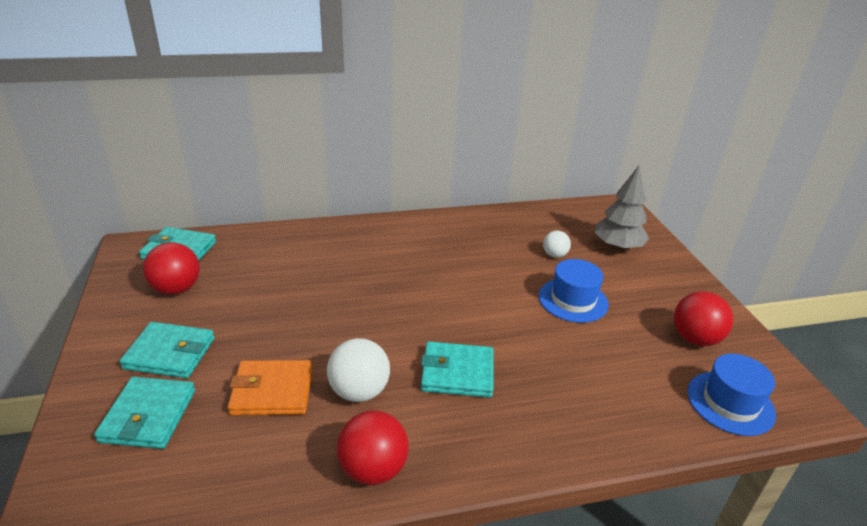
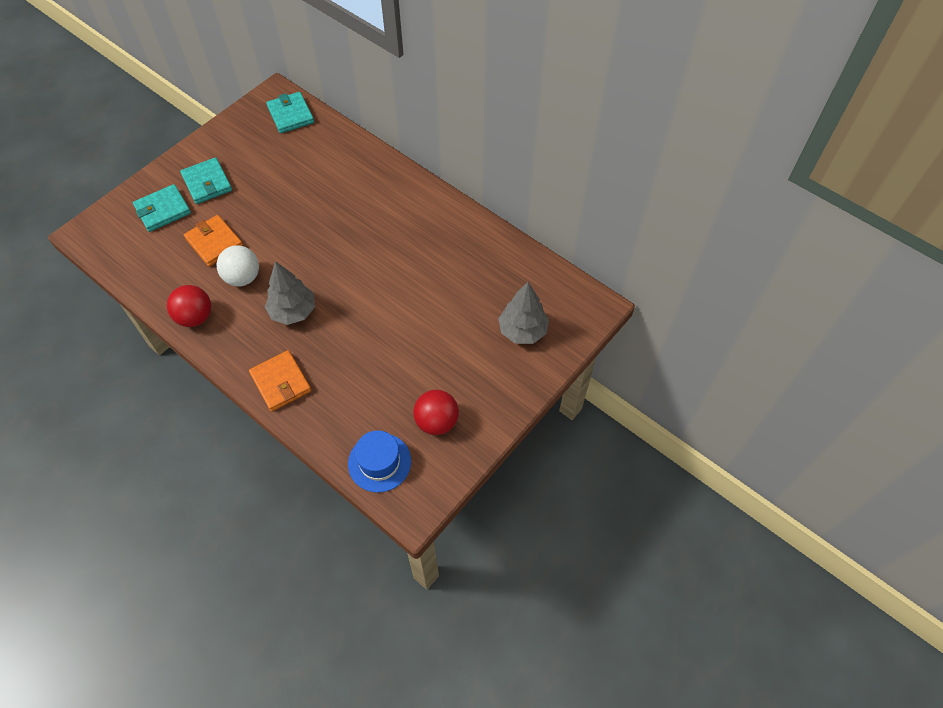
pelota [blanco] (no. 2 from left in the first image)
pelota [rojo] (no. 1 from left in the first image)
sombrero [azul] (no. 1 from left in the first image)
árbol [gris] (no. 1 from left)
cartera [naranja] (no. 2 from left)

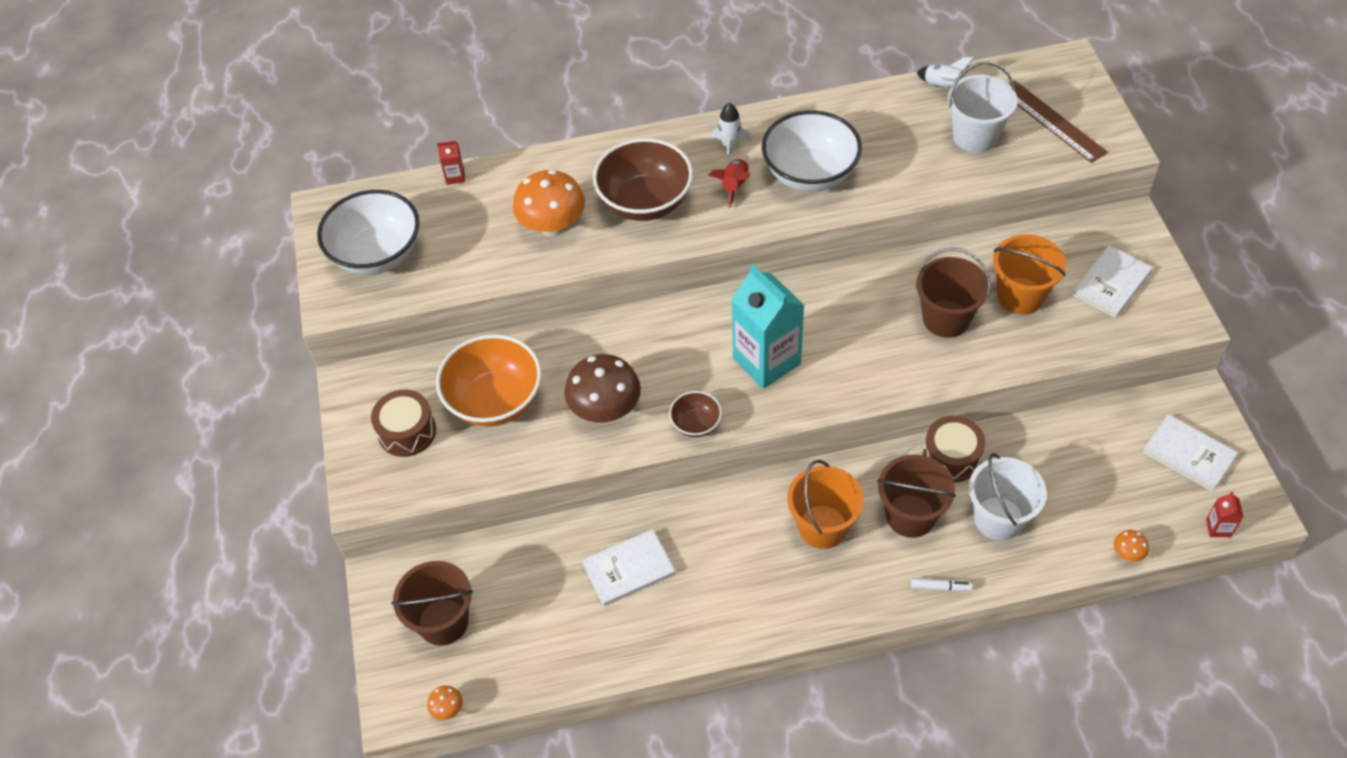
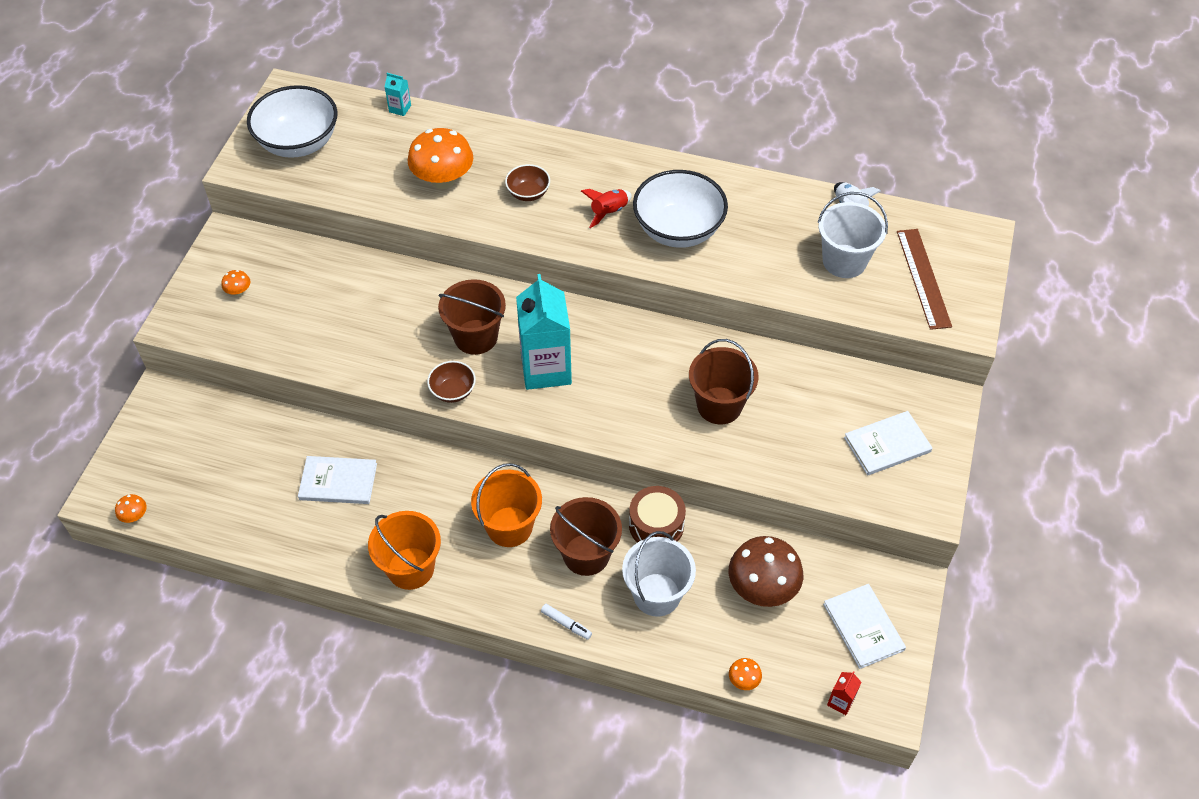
cohete [blanco] (no. 1 from left in the first image)
cuenco [marrón] (no. 2 from left)
cartón de leche [turquesa] (no. 1 from left)
balde [naranja] (no. 1 from left)
cuenco [naranja]
seta [marrón]
seta [naranja] (no. 2 from left)
balde [marrón] (no. 1 from left)

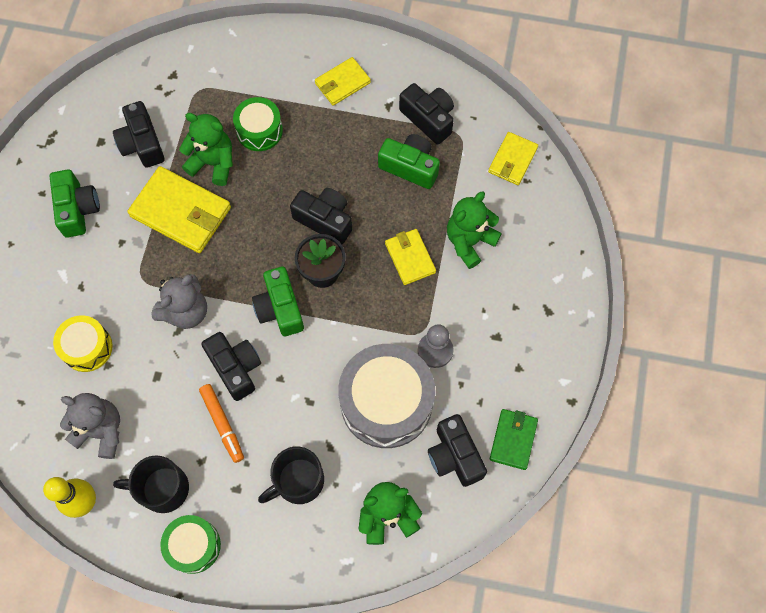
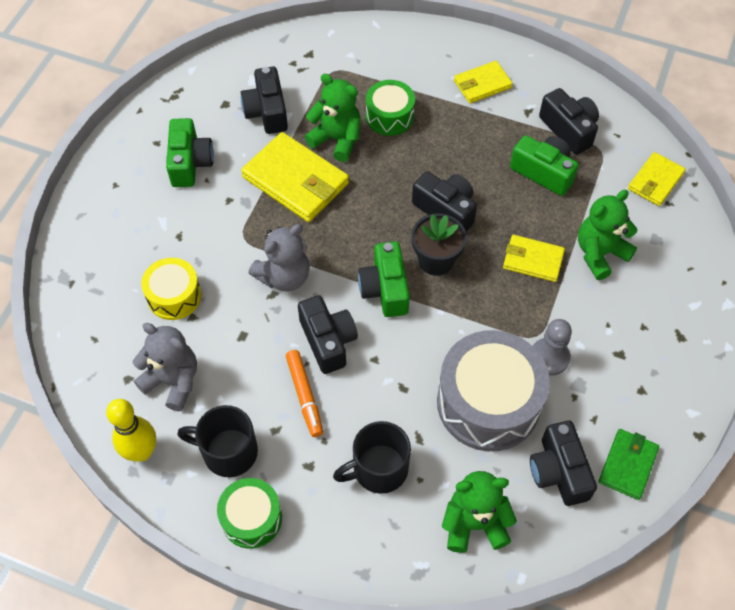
cartera [amarillo] (no. 3 from left)

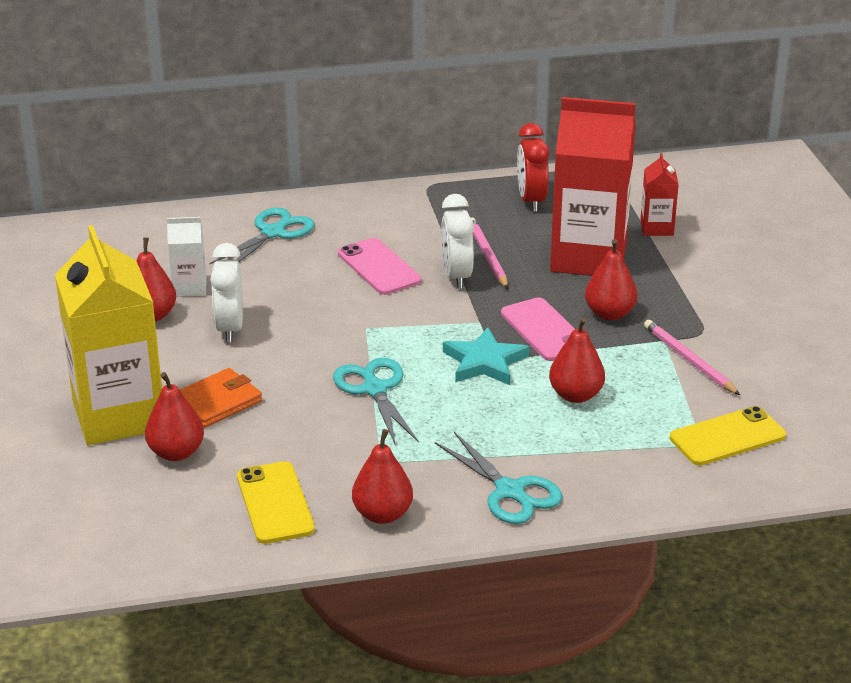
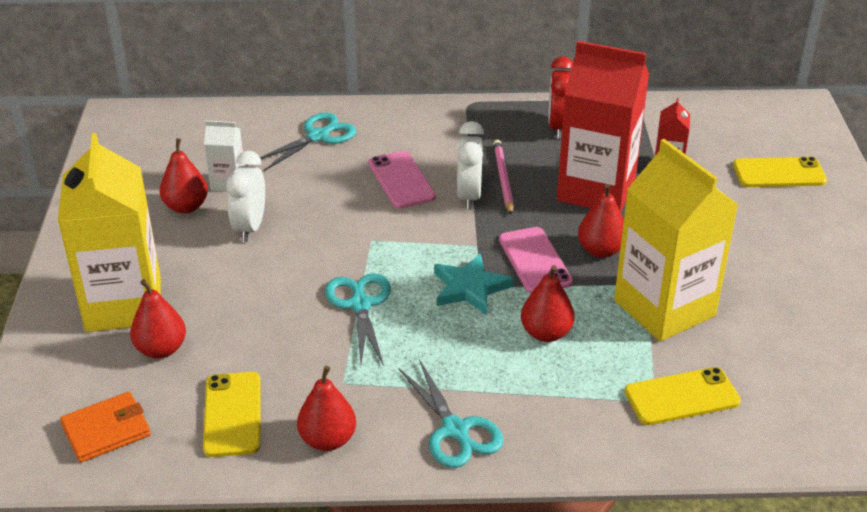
cartón de leche [amarillo] (no. 2 from left)
cartera [naranja]
móvil [amarillo] (no. 3 from left)

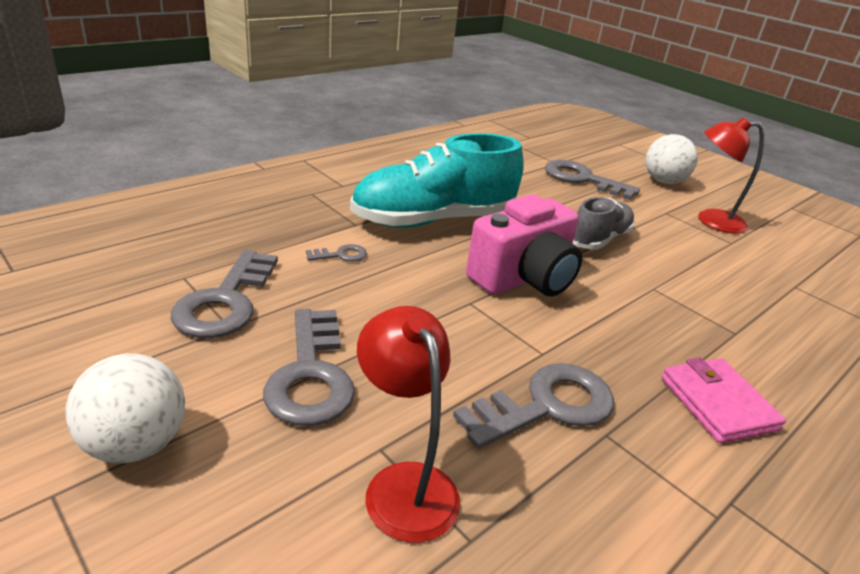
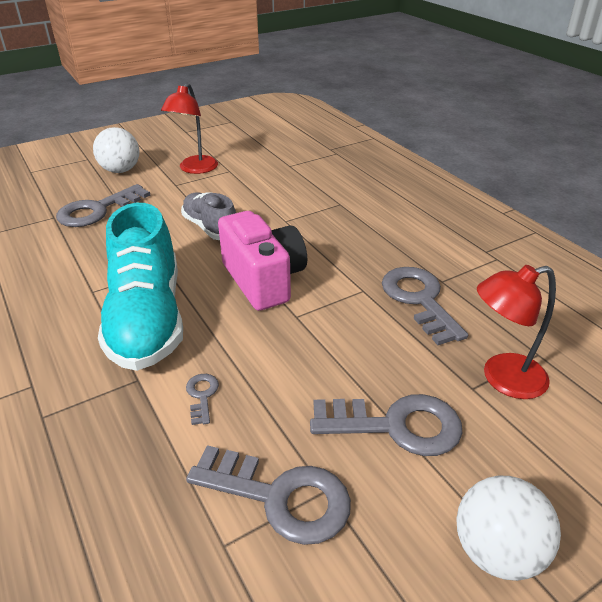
cartera [rosa]

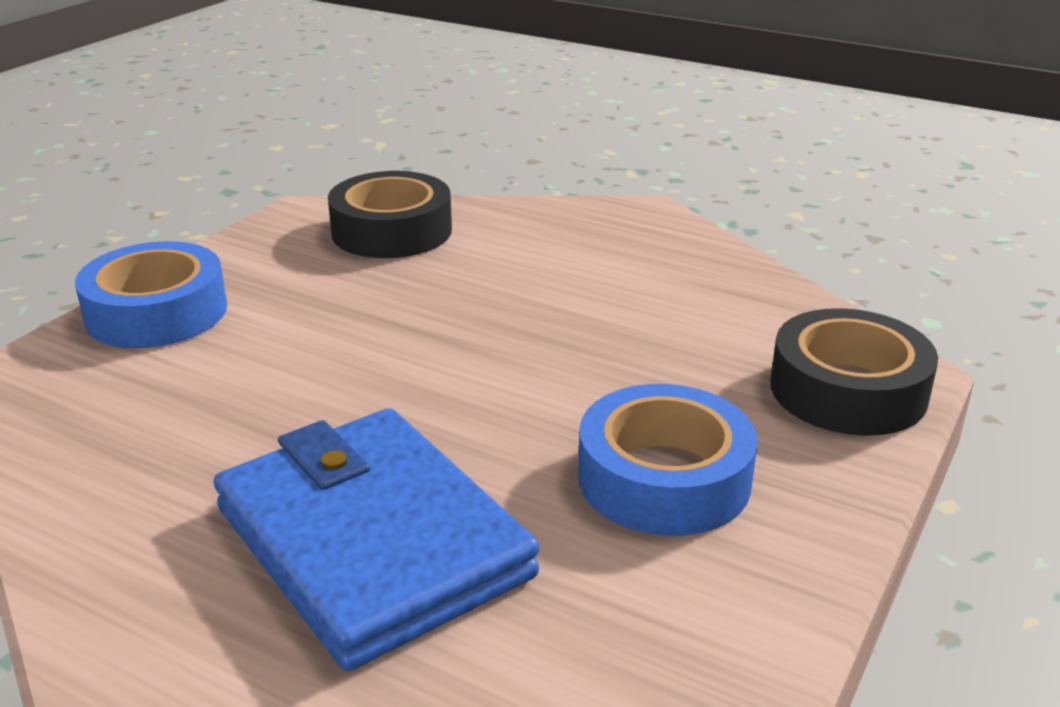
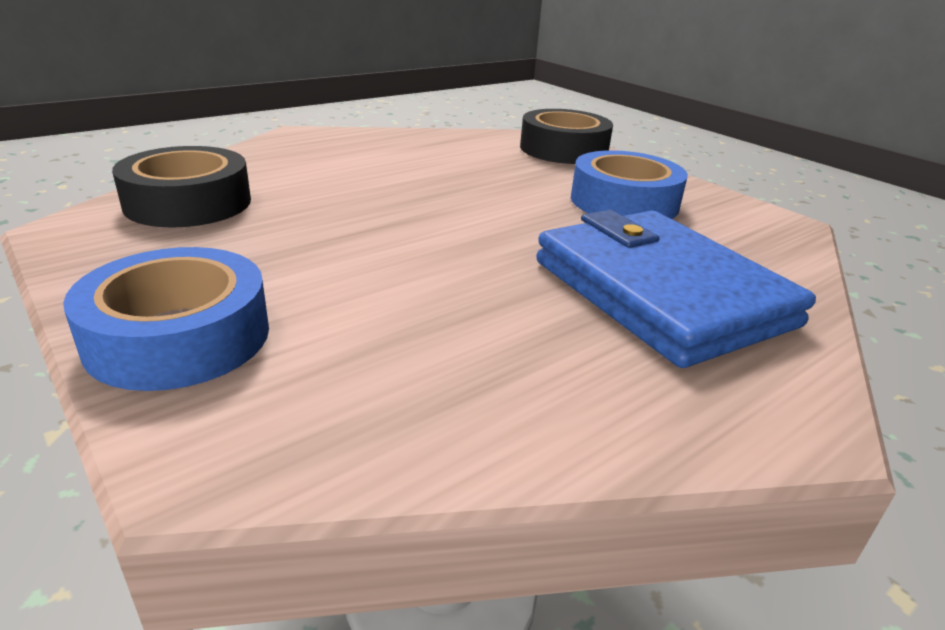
cartera [azul]

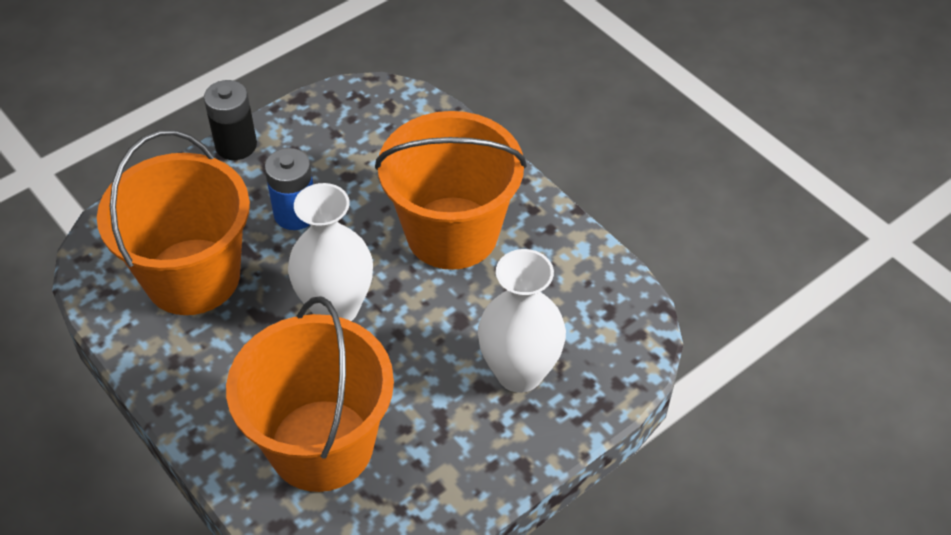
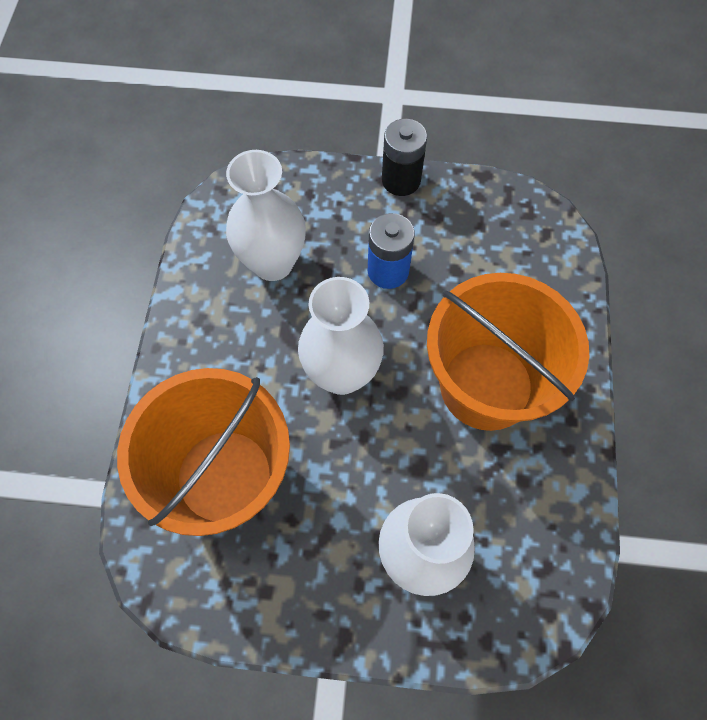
florero [blanco] (no. 1 from left)

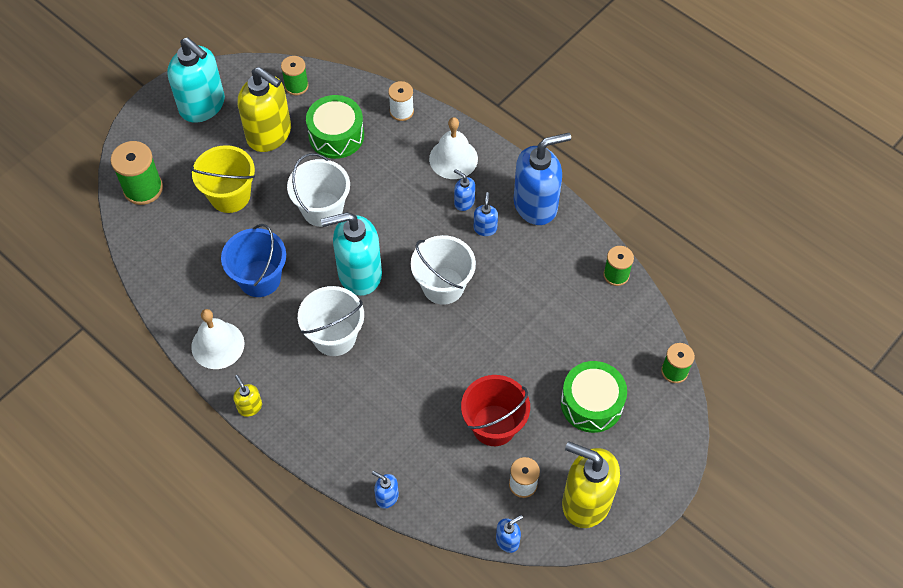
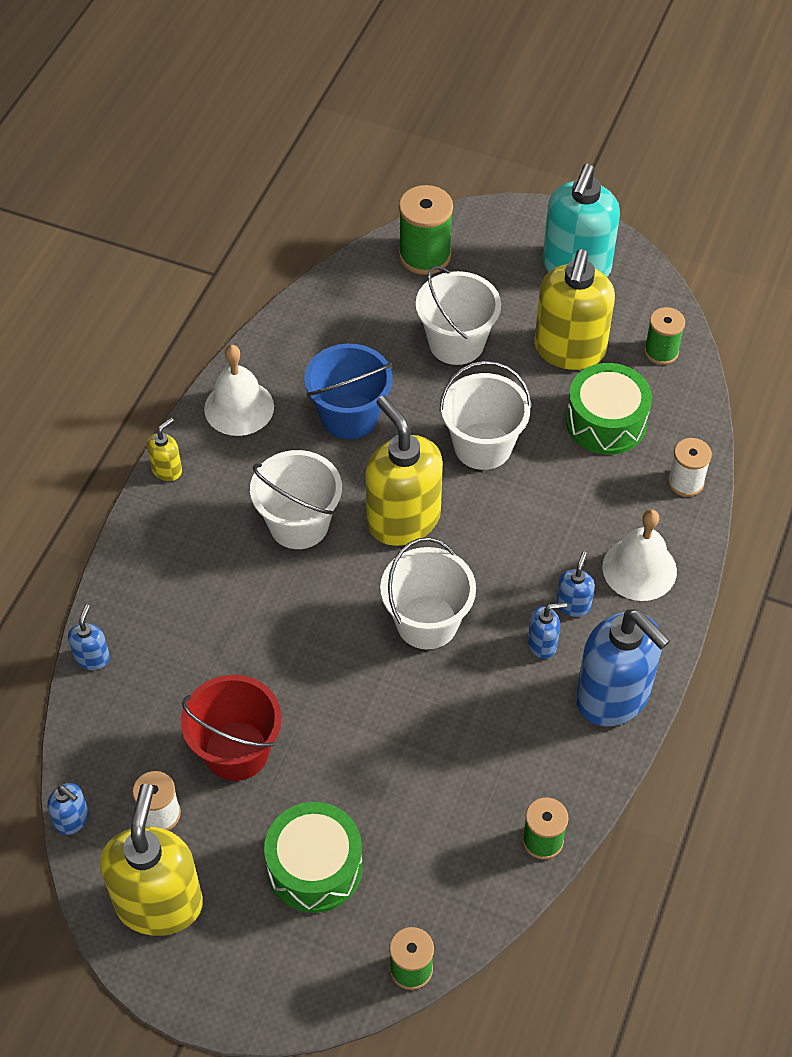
balde [blanco] (no. 3 from left)
dispensador de jabón [amarillo] (no. 3 from left)

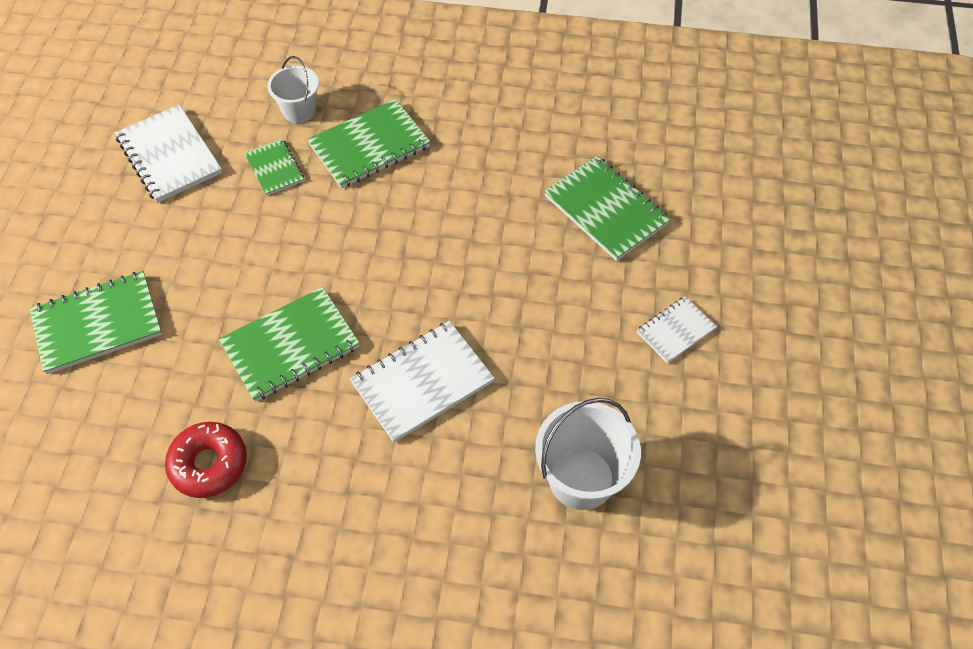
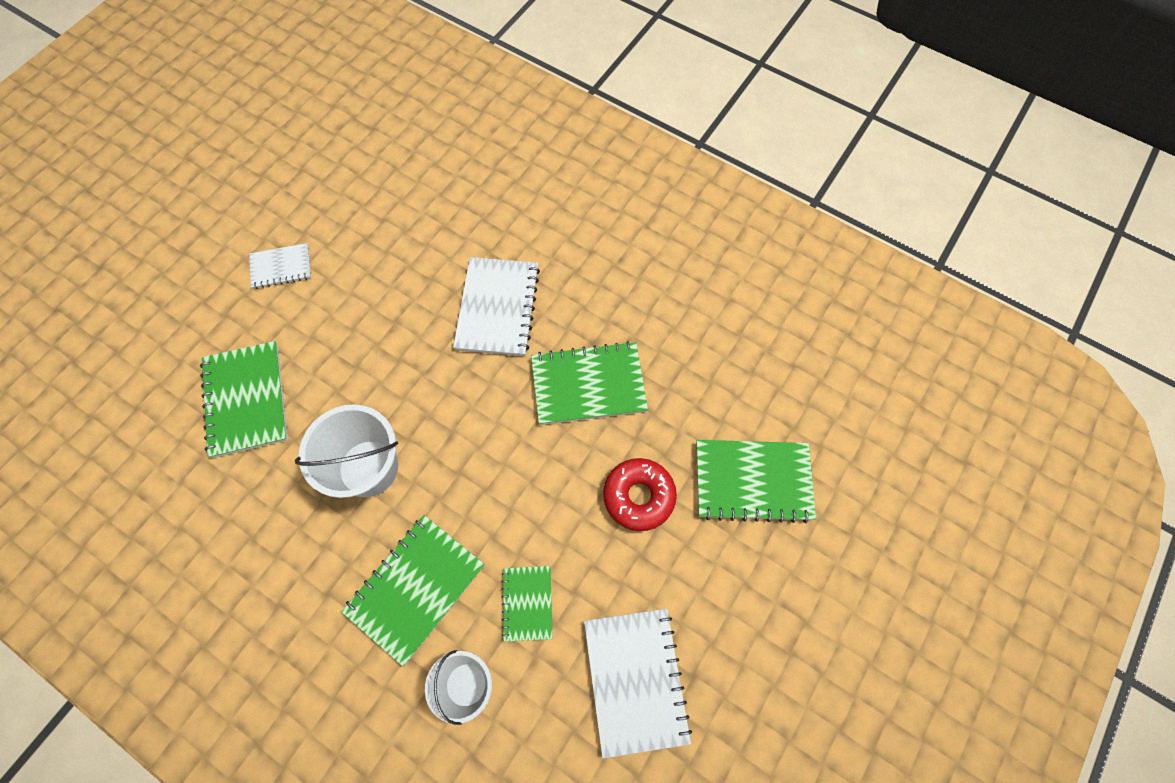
cuaderno [verde] (no. 2 from left)
cuaderno [blanco] (no. 2 from left)
balde [blanco] (no. 1 from left)
rosquilla [rojo]

